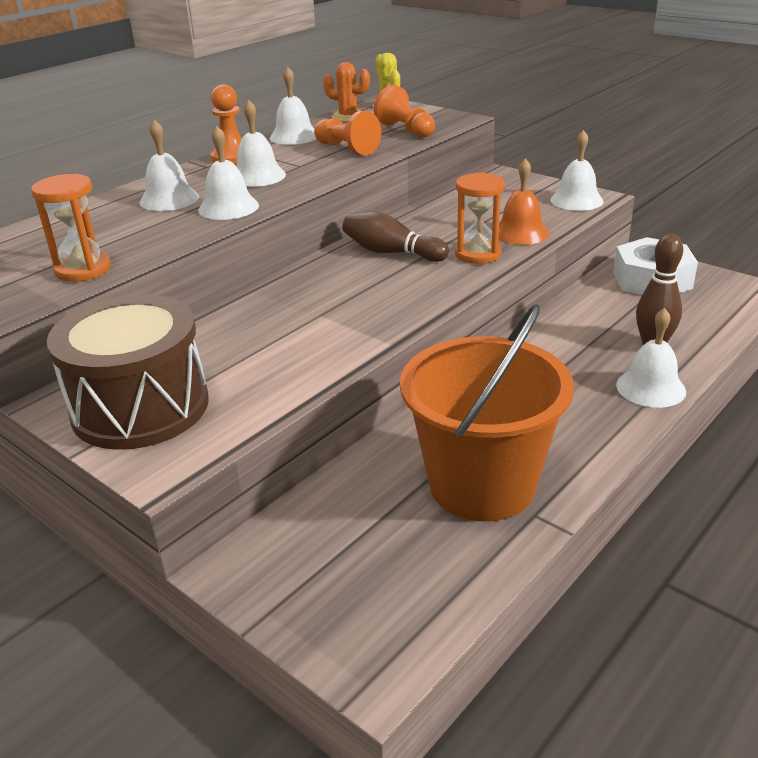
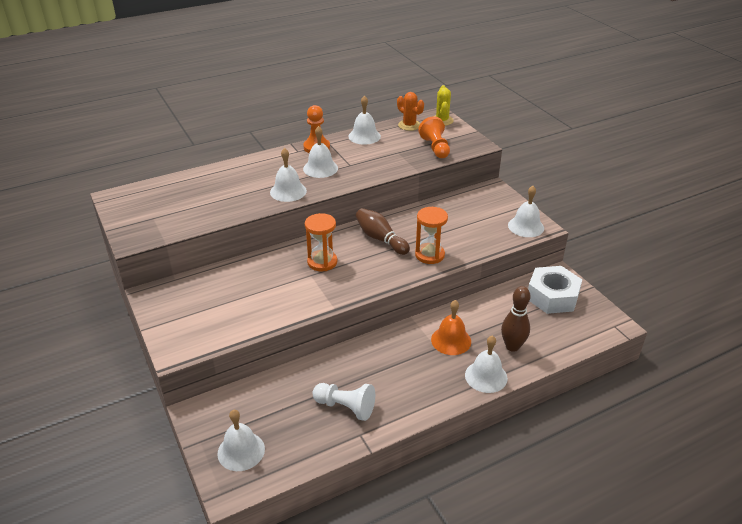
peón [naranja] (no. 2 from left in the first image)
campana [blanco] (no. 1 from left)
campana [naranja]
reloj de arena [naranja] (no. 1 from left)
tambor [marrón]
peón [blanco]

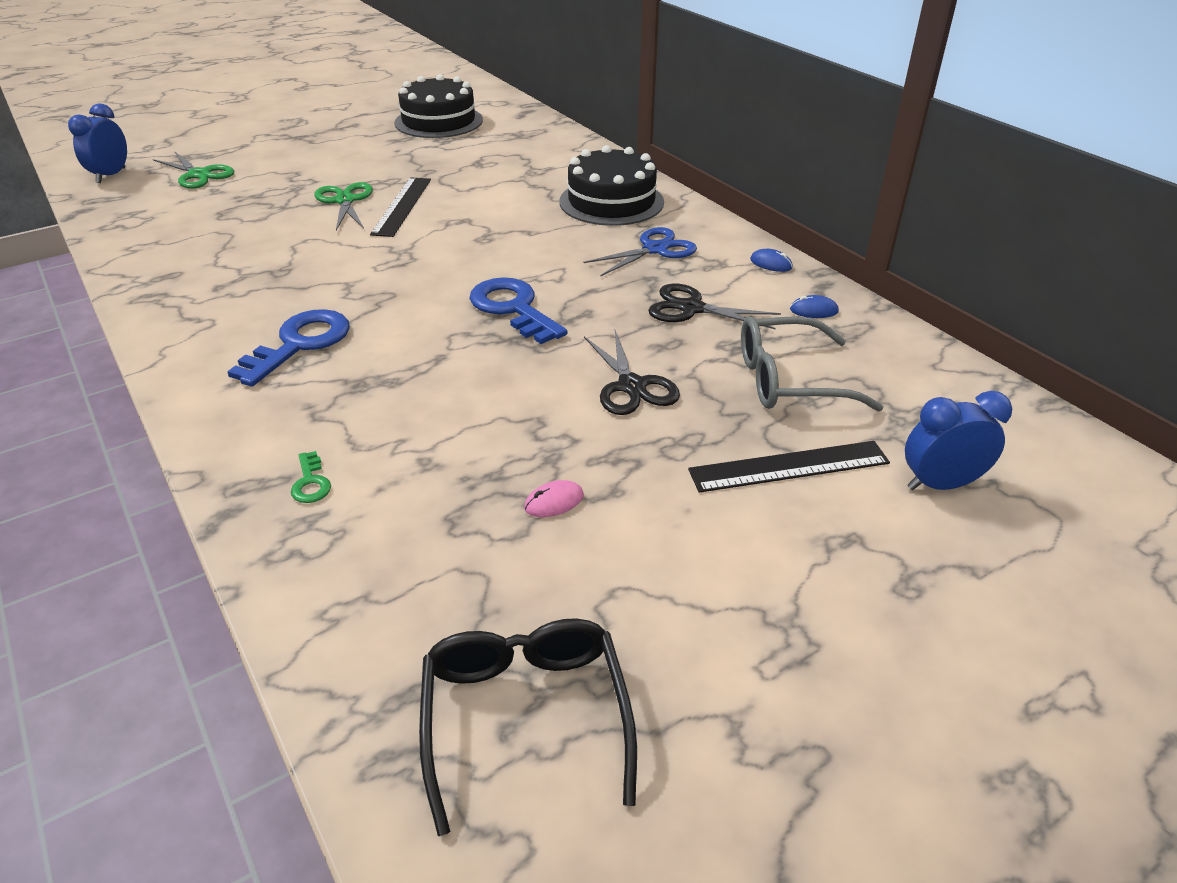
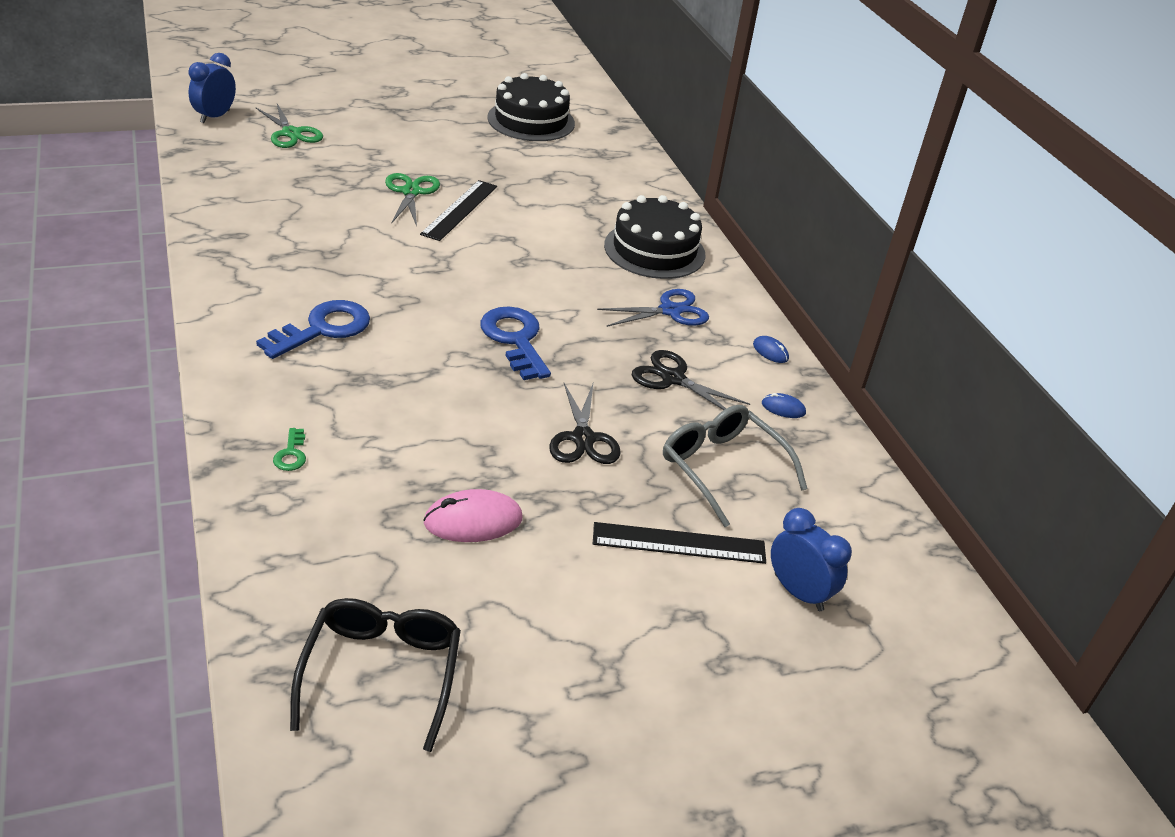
gafas [gris]
despertador [azul] (no. 2 from left)
ratón [rosa]

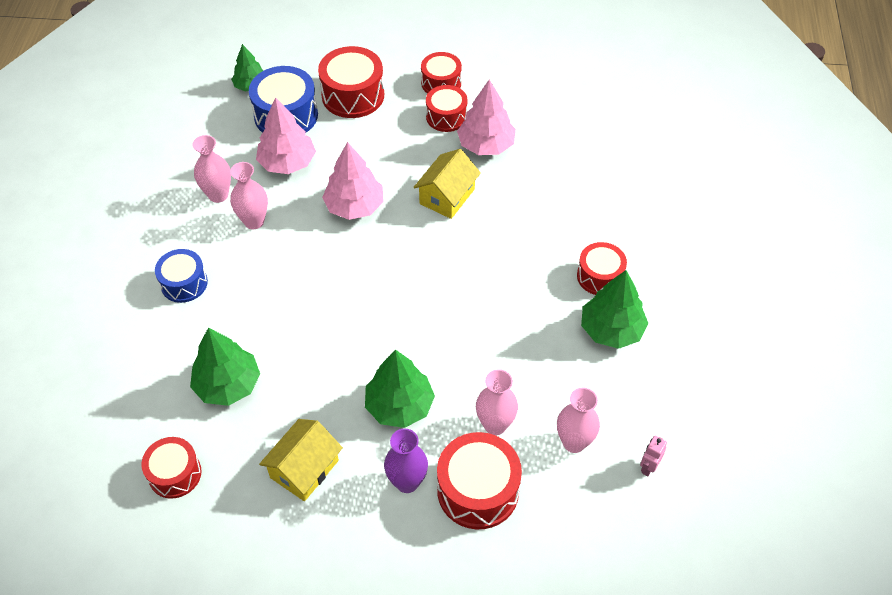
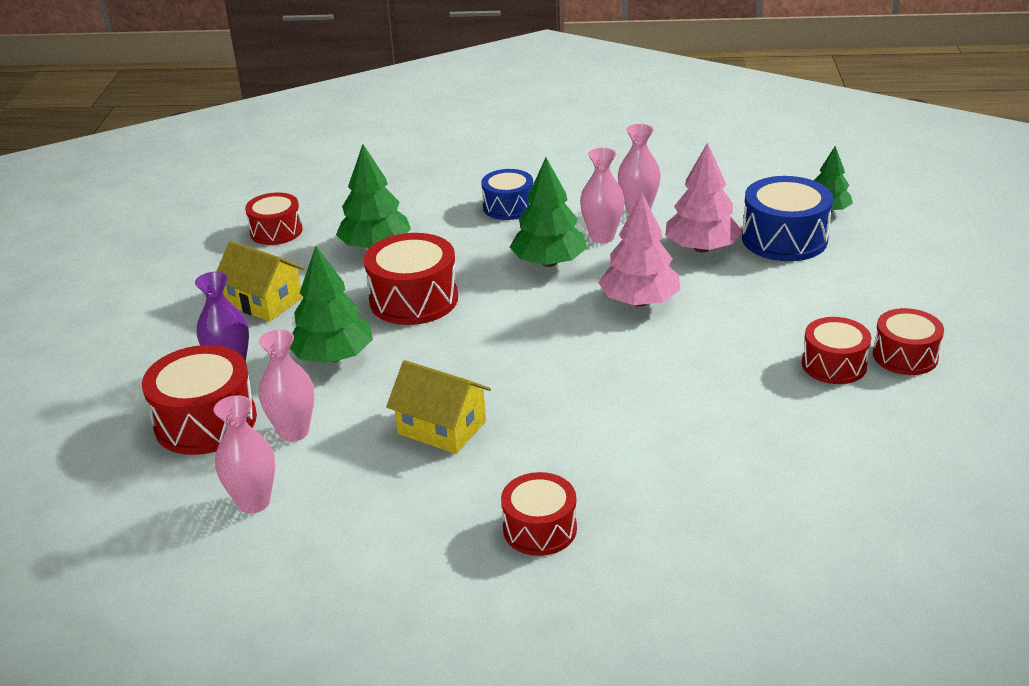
tambor [rojo] (no. 3 from left)
árbol [rosa] (no. 3 from left in the first image)
casa [amarillo] (no. 2 from left)
árbol [verde] (no. 3 from left)
robot [rosa]

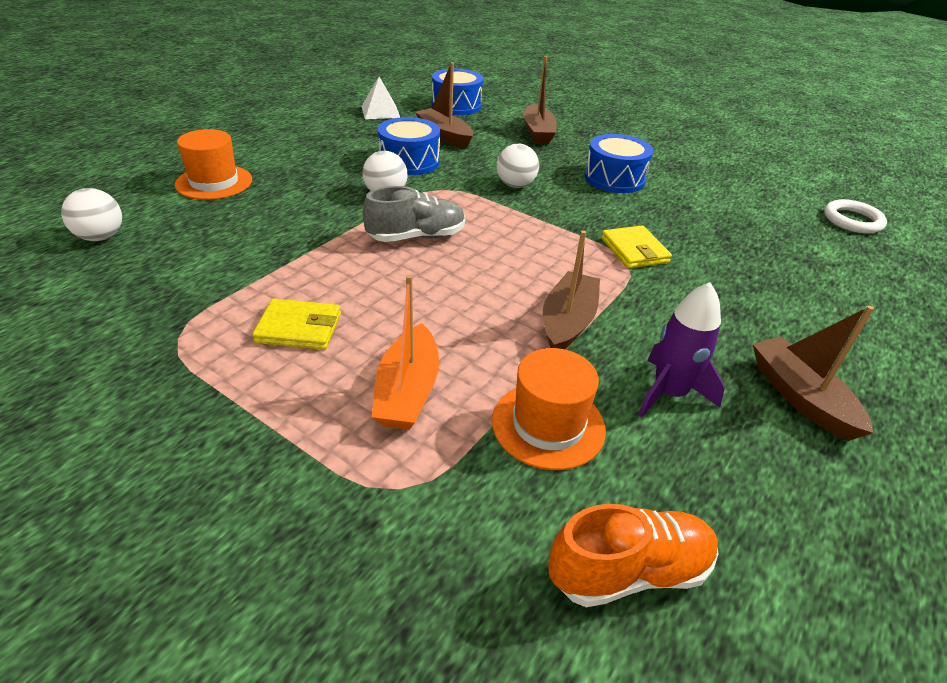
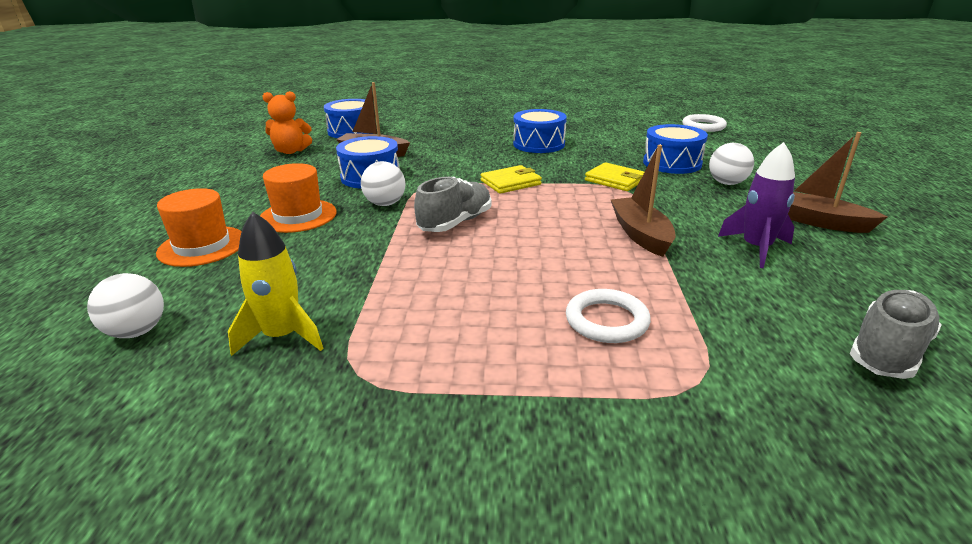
barco [marrón] (no. 2 from left in the first image)
osito [naranja]
pelota [blanco] (no. 3 from left)
anillo [blanco] (no. 1 from left)
cartera [amarillo] (no. 1 from left)
sombrero [naranja] (no. 2 from left)
zapato [gris] (no. 2 from left)
tambor [azul] (no. 4 from left)
cohete [amarillo]

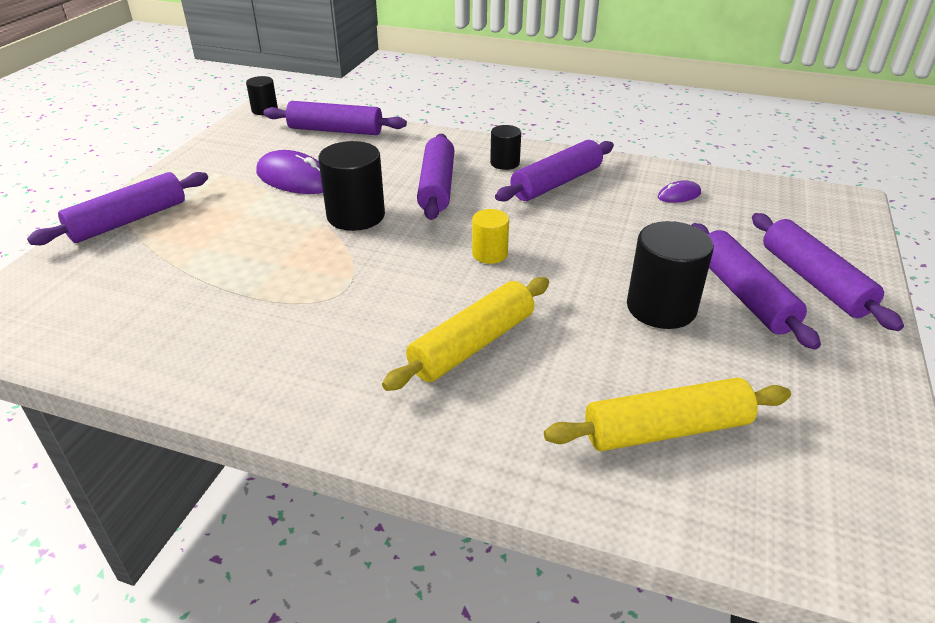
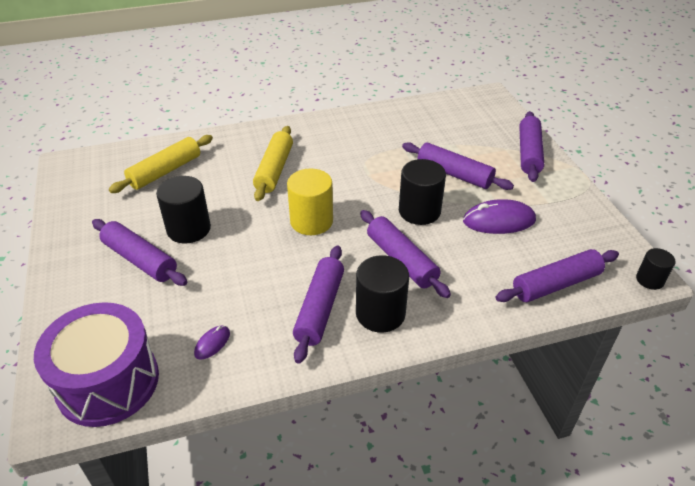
cilindro [negro] (no. 2 from left)
cilindro [amarillo]
rodillo [morado] (no. 4 from left)
tambor [morado]

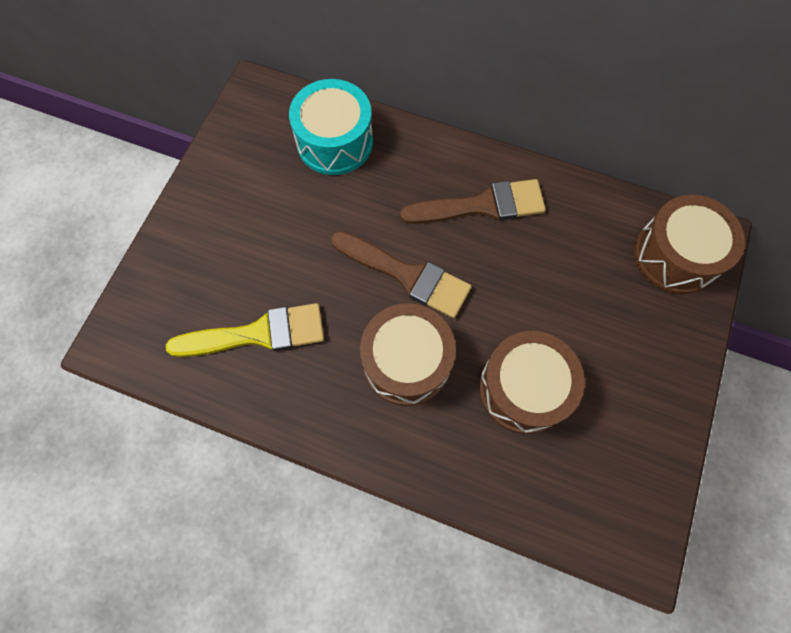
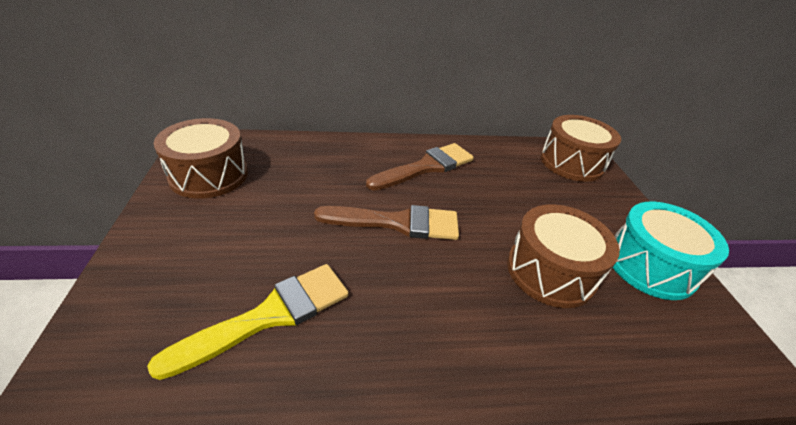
tambor [turquesa]
tambor [marrón] (no. 1 from left)

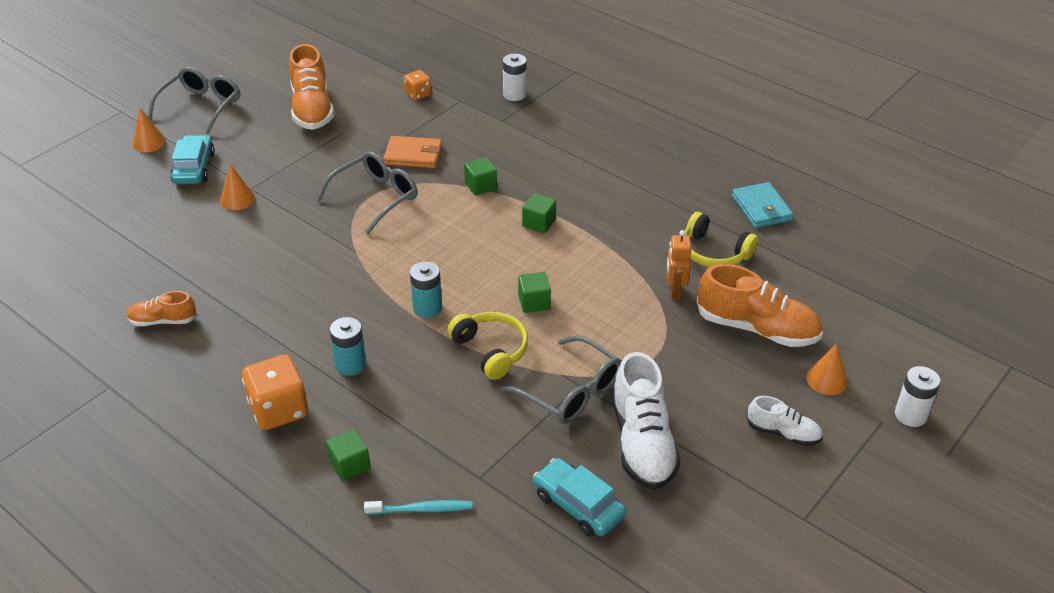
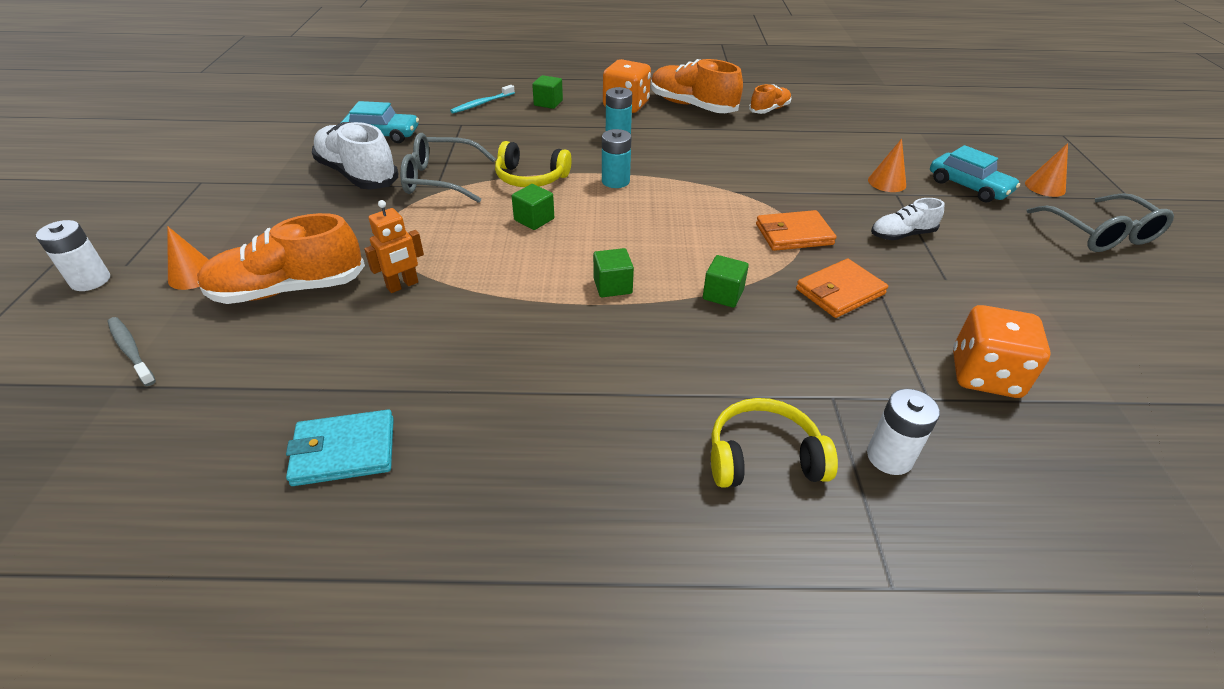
zapato [naranja] (no. 2 from left)
dado [naranja] (no. 2 from left)
cartera [naranja] (no. 1 from left)
cartera [turquesa]
auriculares [amarillo] (no. 2 from left)
robot [naranja]
zapato [blanco] (no. 2 from left)
cepillo de dientes [gris]

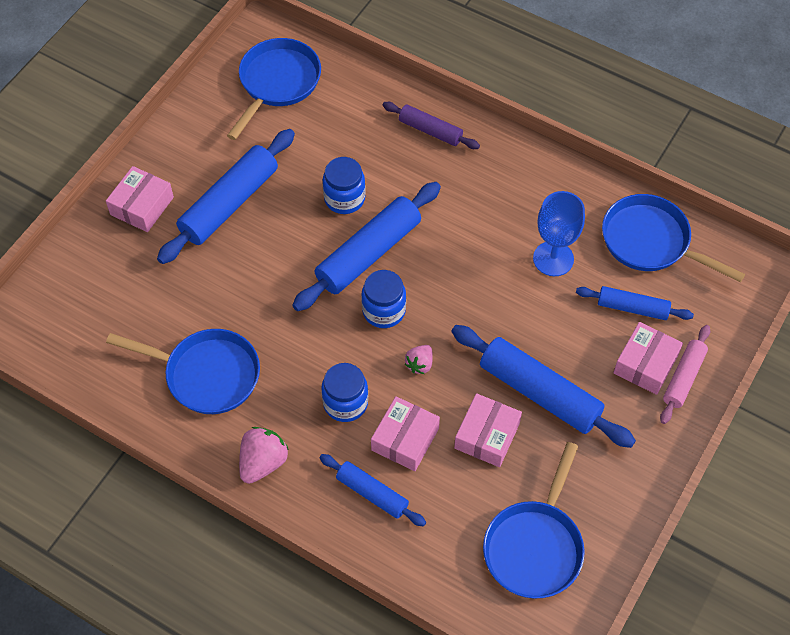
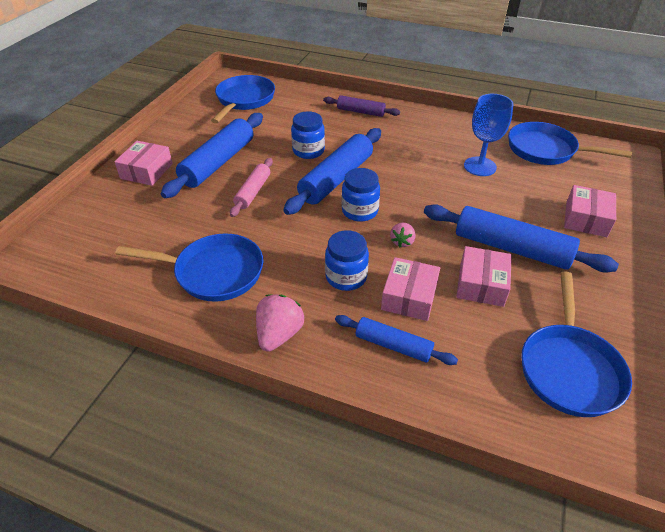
rodillo [azul] (no. 5 from left in the first image)
rodillo [rosa]

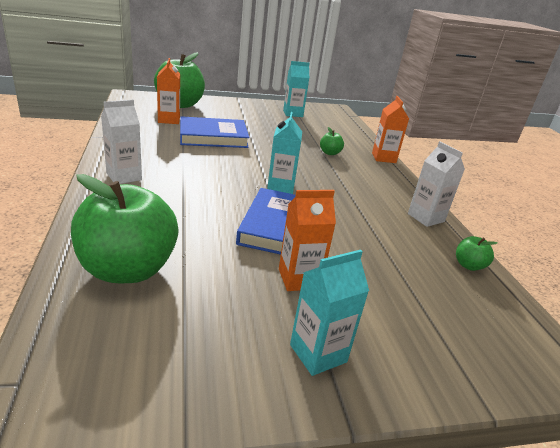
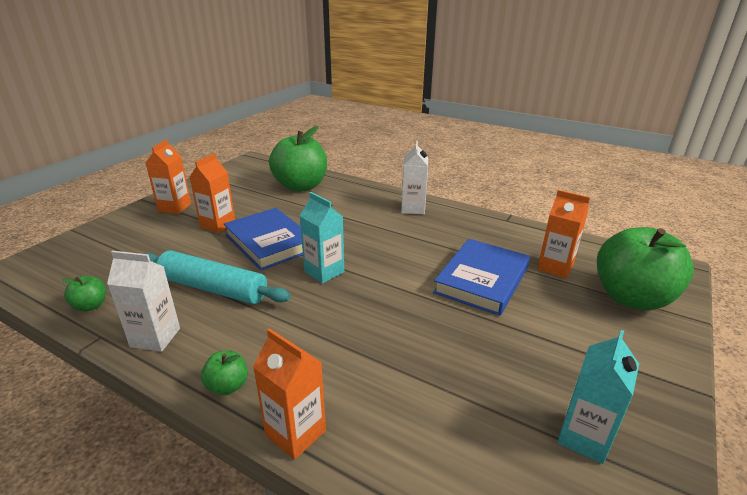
manzana [verde] (no. 2 from left)
cartón de leche [naranja] (no. 1 from left)
rodillo [turquesa]

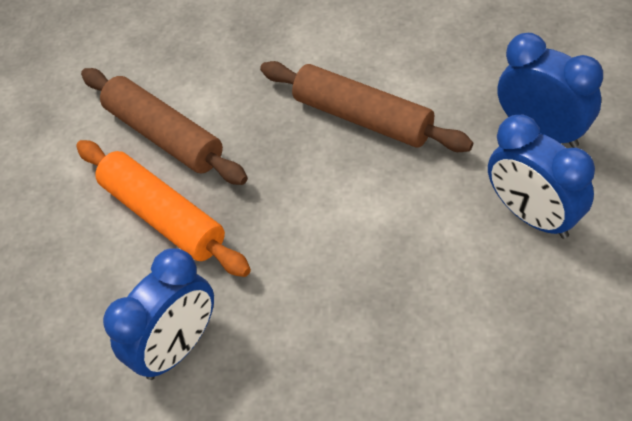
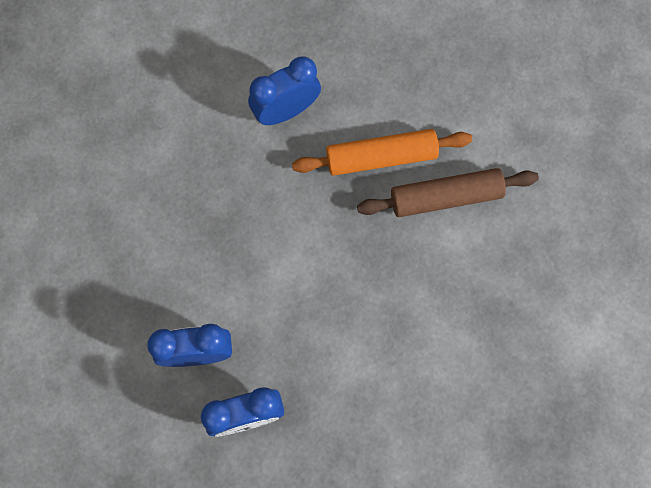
rodillo [marrón] (no. 2 from left in the first image)
despertador [azul] (no. 3 from left)

